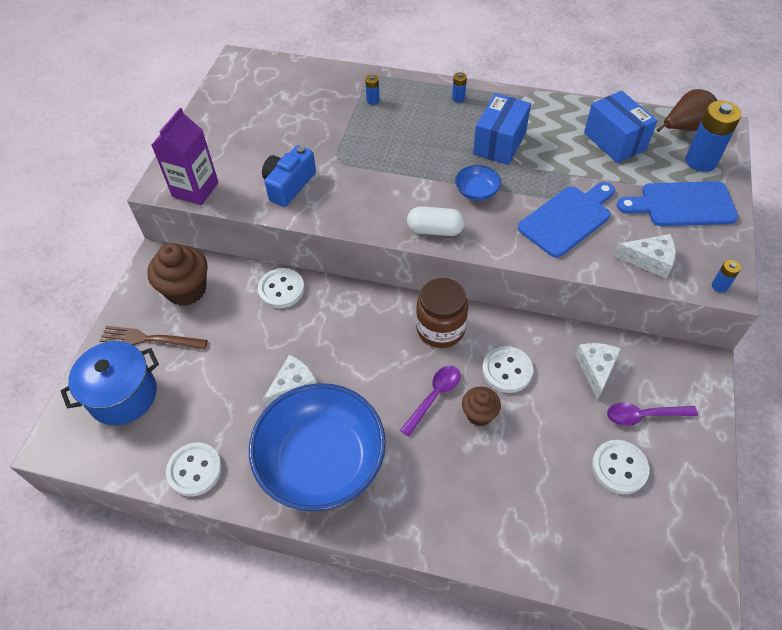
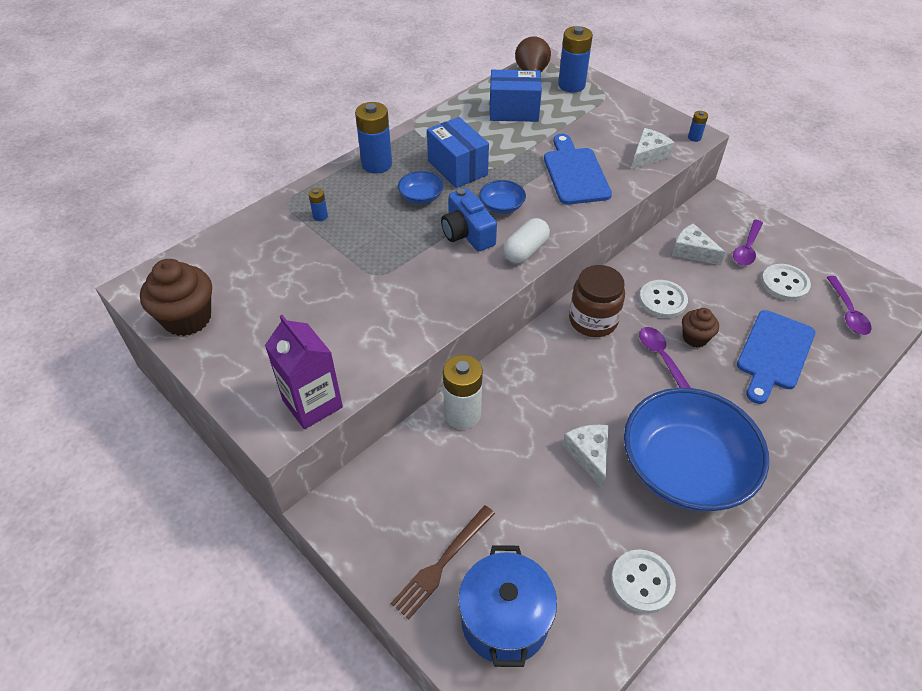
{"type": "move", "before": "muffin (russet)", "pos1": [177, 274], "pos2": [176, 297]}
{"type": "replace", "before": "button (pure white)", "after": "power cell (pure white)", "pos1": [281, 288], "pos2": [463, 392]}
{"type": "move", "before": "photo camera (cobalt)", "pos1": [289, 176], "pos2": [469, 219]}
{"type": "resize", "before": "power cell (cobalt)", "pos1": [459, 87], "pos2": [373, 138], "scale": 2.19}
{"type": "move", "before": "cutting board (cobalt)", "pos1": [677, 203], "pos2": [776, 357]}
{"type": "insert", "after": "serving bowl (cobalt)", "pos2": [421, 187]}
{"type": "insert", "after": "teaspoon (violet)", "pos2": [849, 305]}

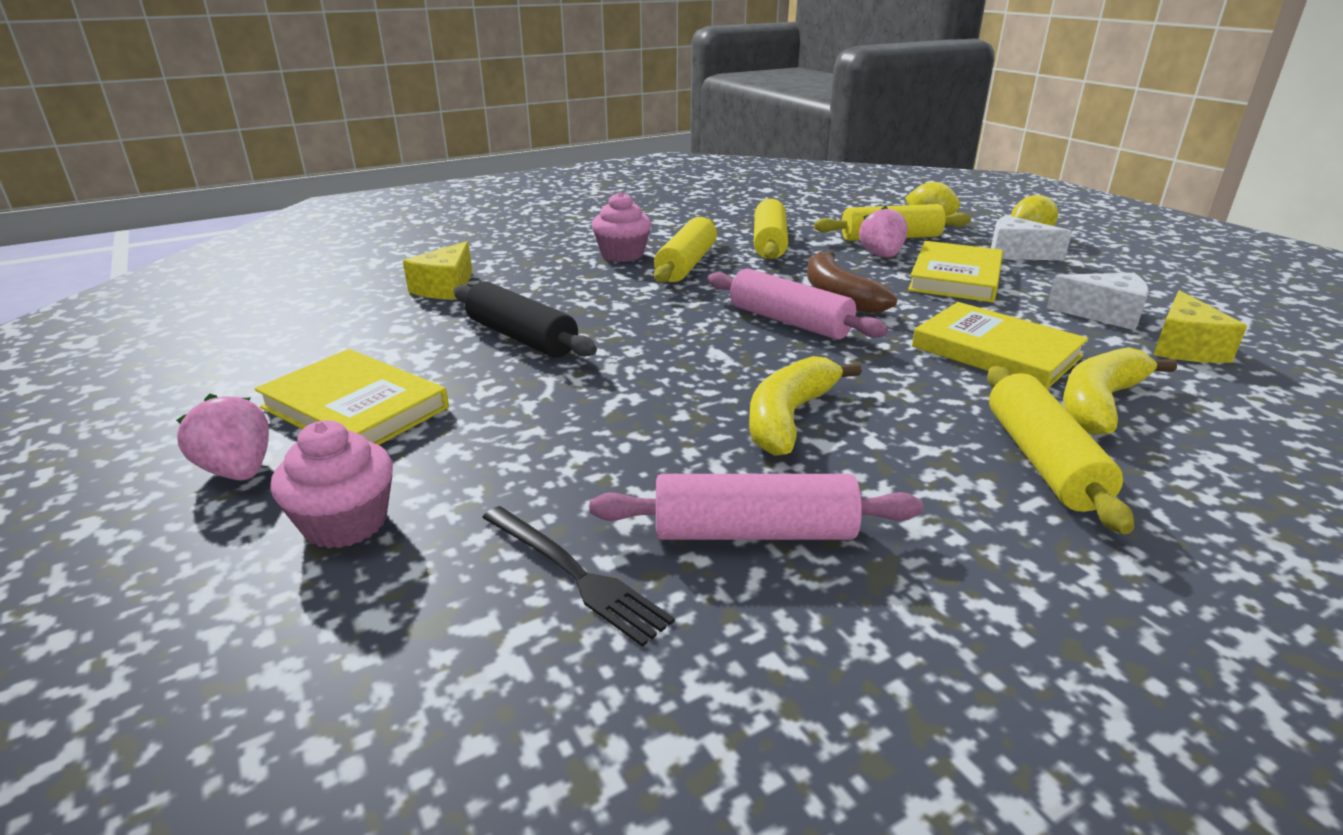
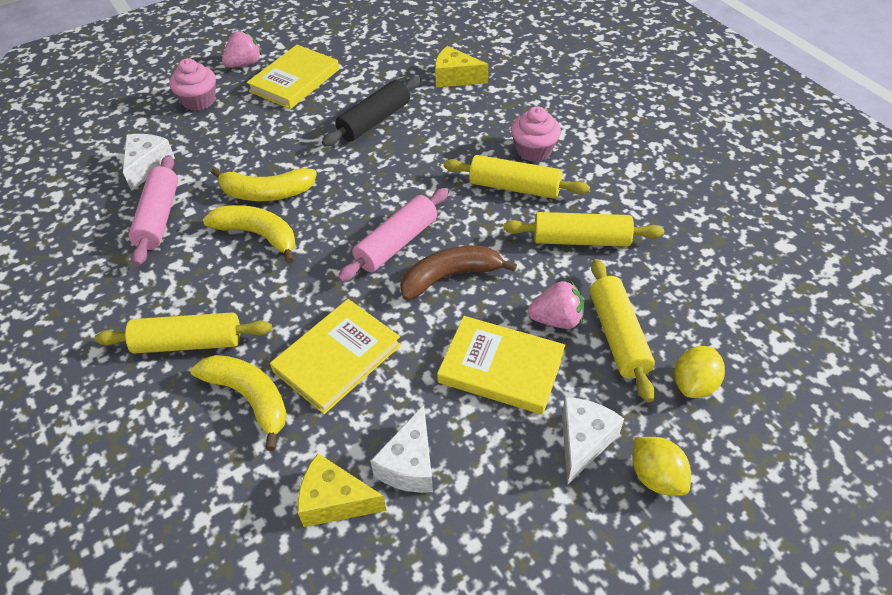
{"type": "replace", "before": "table fork (black)", "after": "cheese wedge (pure white)", "pos1": [578, 576], "pos2": [149, 162]}
{"type": "insert", "after": "banana fruit (bright yellow)", "pos2": [264, 184]}

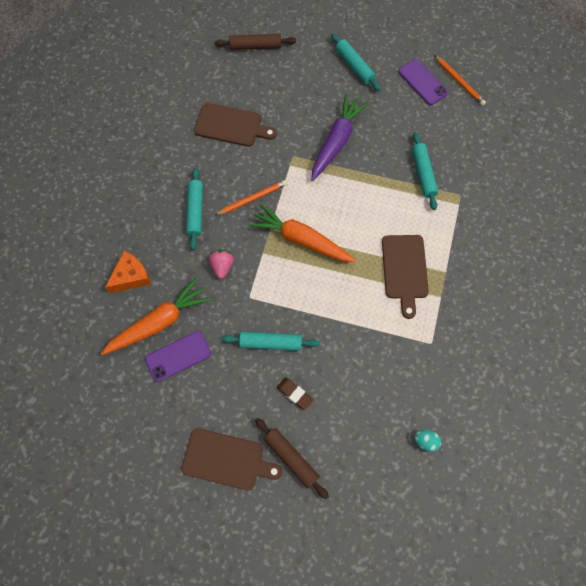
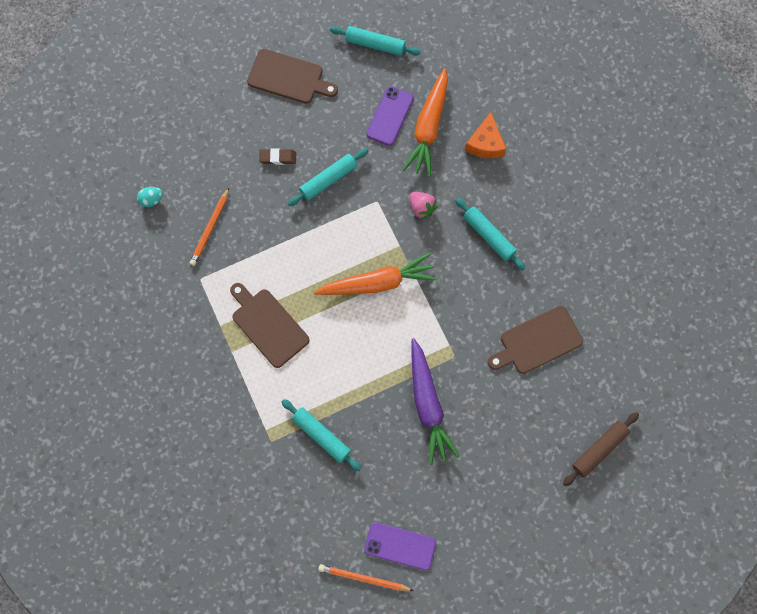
{"type": "rotate", "before": "cutting board (russet)", "pos1": [231, 459], "pos2": [292, 76], "turn": -135}
{"type": "move", "before": "wooden pencil (orange)", "pos1": [250, 198], "pos2": [209, 227]}
{"type": "delete", "before": "pastry roller (russet)", "pos1": [292, 458]}
{"type": "move", "before": "pastry roller (aqua)", "pos1": [356, 62], "pos2": [375, 41]}

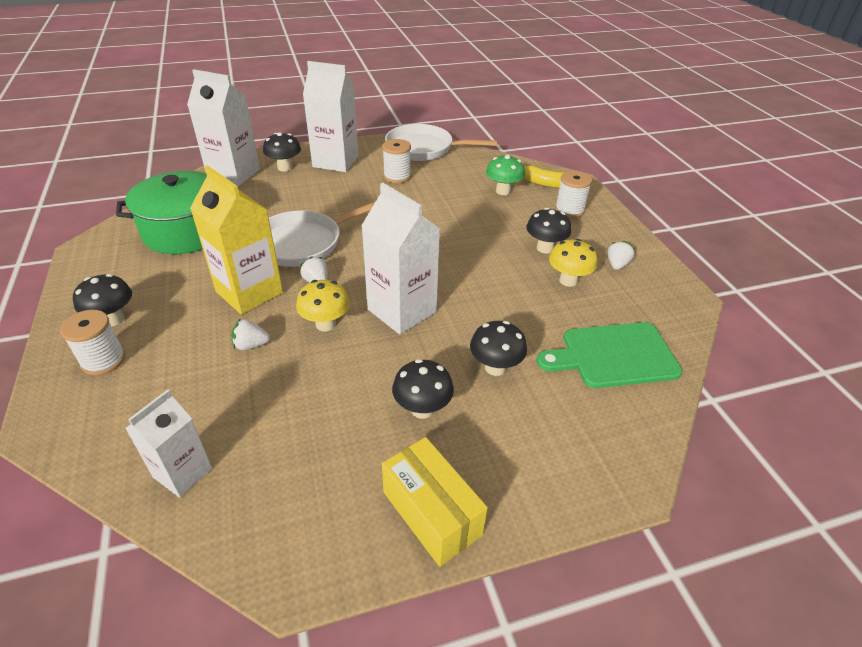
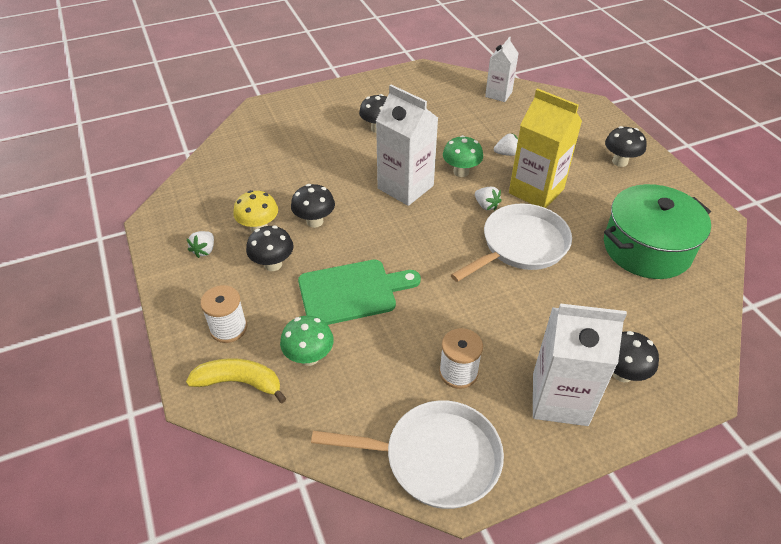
{"type": "delete", "before": "spool (pure white)", "pos1": [93, 343]}
{"type": "delete", "before": "juice carton (pure white)", "pos1": [223, 127]}
{"type": "recolor", "before": "fungus (bright yellow)", "after": "fungus (emerald)", "pos1": [323, 306], "pos2": [463, 156]}
{"type": "delete", "before": "parcel (bright yellow)", "pos1": [435, 502]}
{"type": "move", "before": "fungus (black)", "pos1": [498, 348], "pos2": [313, 206]}
{"type": "move", "before": "cutting board (emerald)", "pos1": [610, 355], "pos2": [359, 292]}

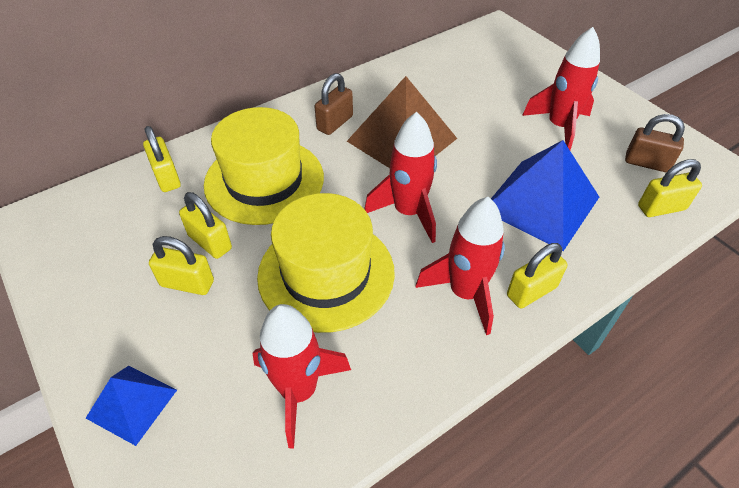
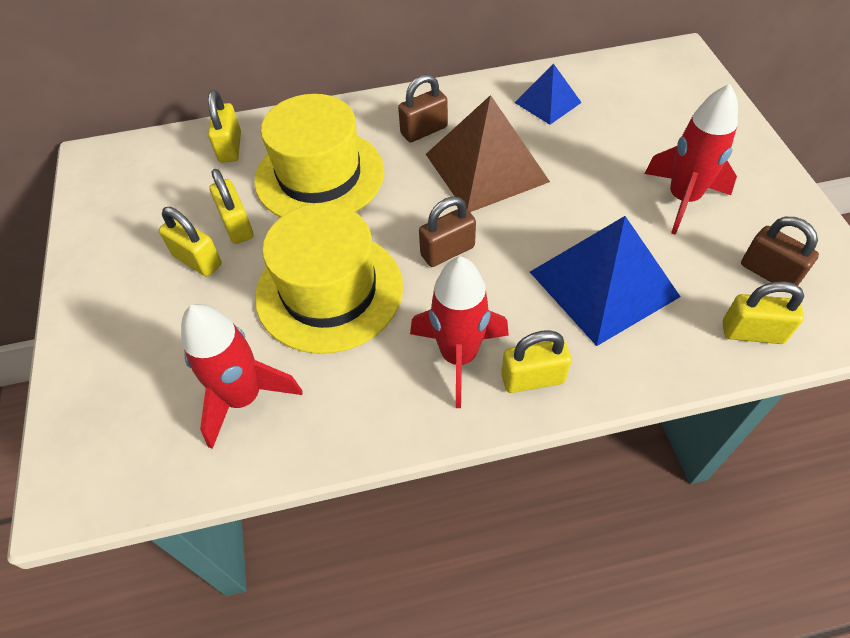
{"type": "move", "before": "solid pyramid (cobalt)", "pos1": [131, 406], "pos2": [548, 94]}
{"type": "replace", "before": "rocket (scarlet)", "after": "lock (russet)", "pos1": [400, 177], "pos2": [447, 231]}

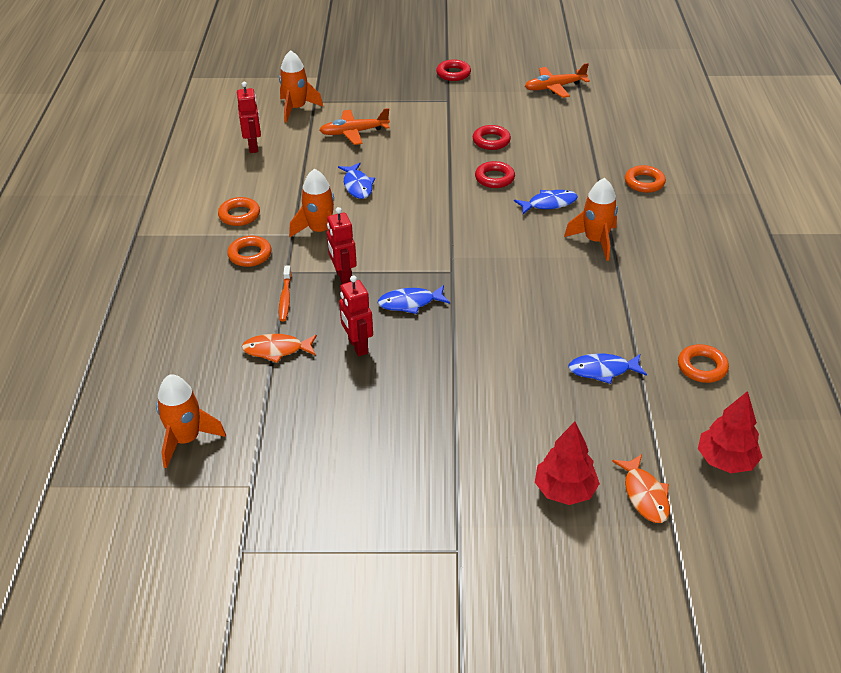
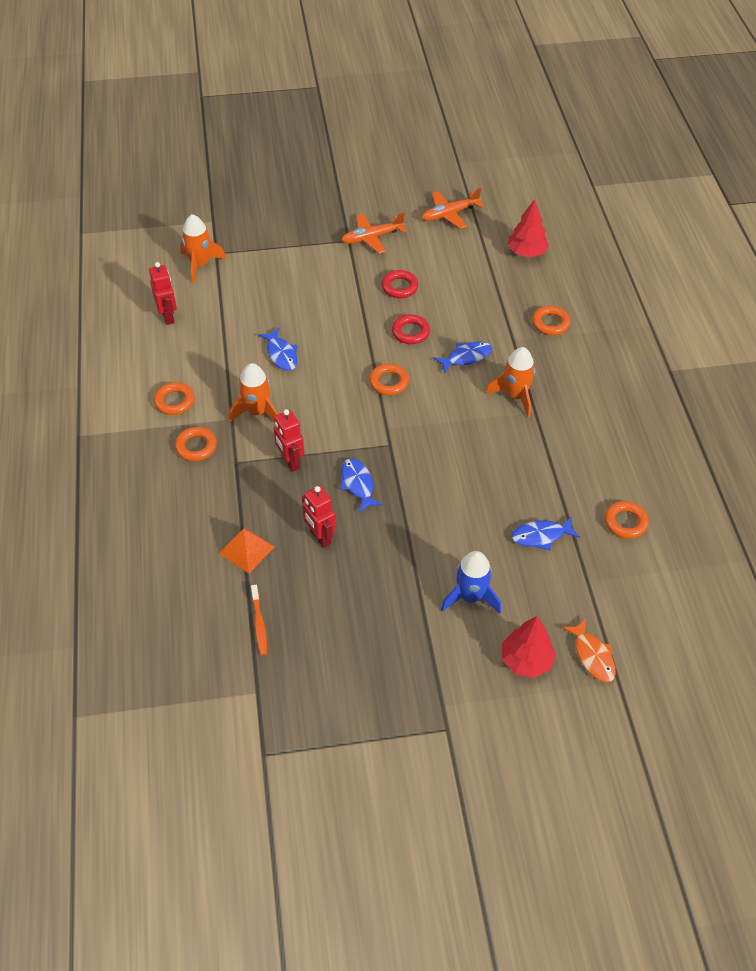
{"type": "delete", "before": "rocket (orange)", "pos1": [191, 421]}
{"type": "replace", "before": "toy fish (orange)", "after": "solid pyramid (orange)", "pos1": [279, 348], "pos2": [246, 550]}
{"type": "move", "before": "tooth brush (orange)", "pos1": [285, 294], "pos2": [259, 620]}
{"type": "move", "before": "aeroplane (orange)", "pos1": [354, 126], "pos2": [373, 233]}
{"type": "rotate", "before": "toy fish (cobalt)", "pos1": [414, 299], "pos2": [361, 485], "turn": 90}
{"type": "delete", "before": "ring (scarlet)", "pos1": [453, 70]}
{"type": "move", "before": "fir tree (scarlet)", "pos1": [730, 432], "pos2": [528, 228]}
{"type": "insert", "after": "ring (orange)", "pos2": [389, 379]}
{"type": "insert", "after": "rocket (cobalt)", "pos2": [471, 582]}

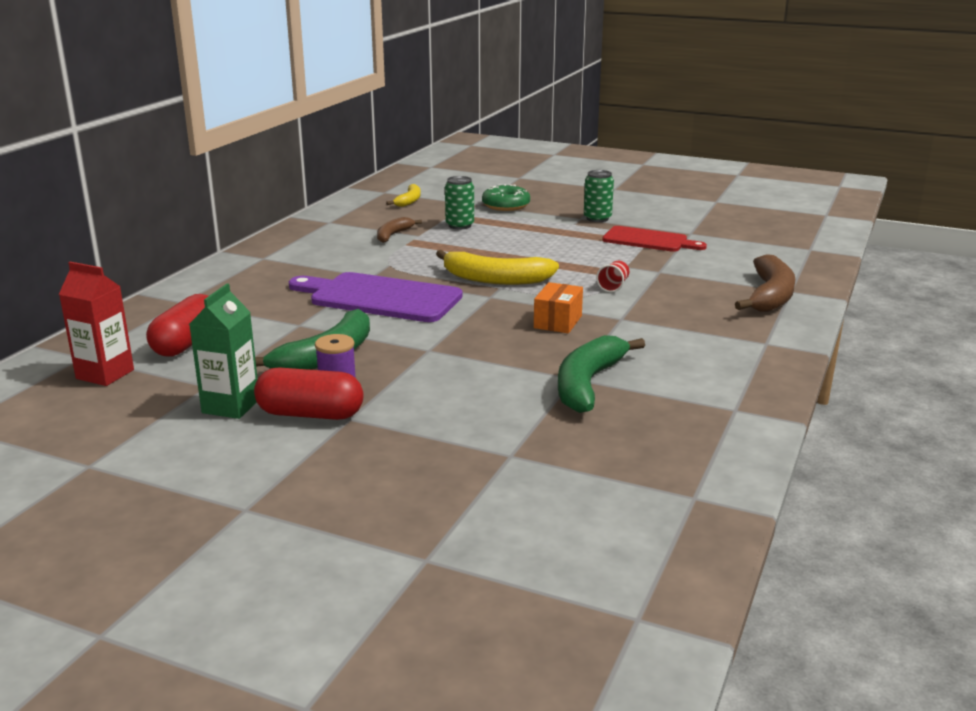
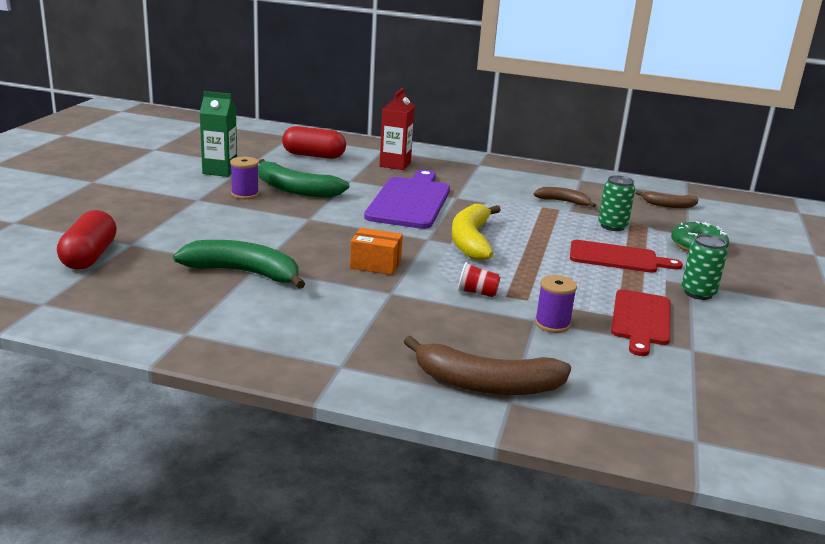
{"type": "move", "before": "juice carton (scarlet)", "pos1": [96, 324], "pos2": [397, 129]}
{"type": "move", "before": "capsule (scarlet)", "pos1": [309, 394], "pos2": [87, 240]}
{"type": "recolor", "before": "banana fruit (bright yellow)", "after": "banana fruit (russet)", "pos1": [403, 195], "pos2": [667, 199]}
{"type": "insert", "after": "spool (violet)", "pos2": [556, 304]}
{"type": "insert", "after": "cutting board (scarlet)", "pos2": [626, 256]}

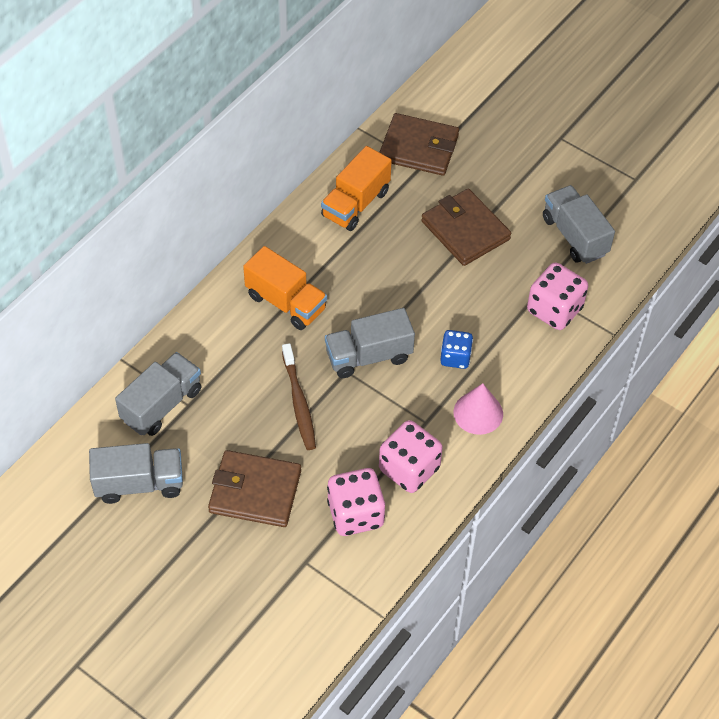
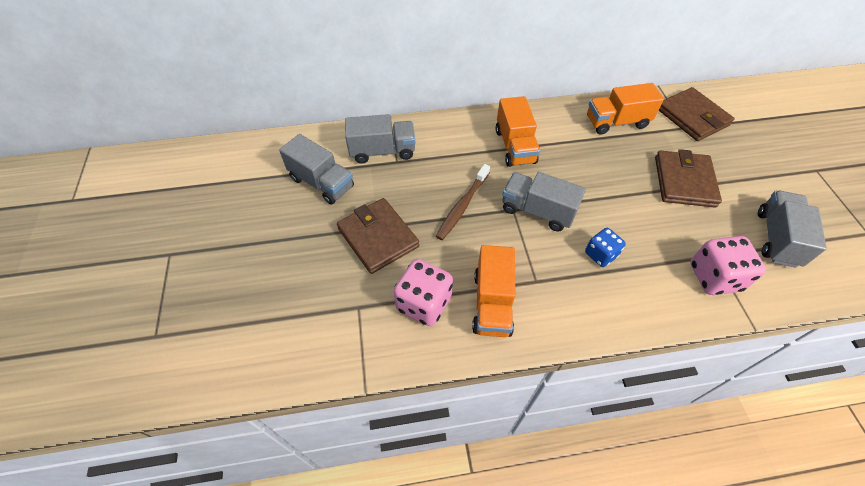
{"type": "replace", "before": "die (pink)", "after": "truck (orange)", "pos1": [411, 456], "pos2": [493, 291]}
{"type": "delete", "before": "solid cone (pink)", "pos1": [478, 409]}

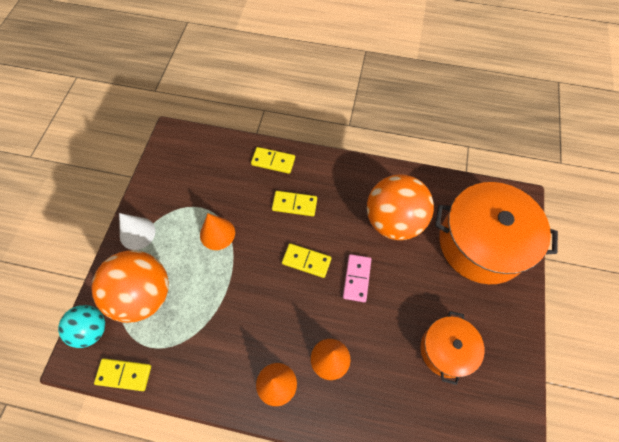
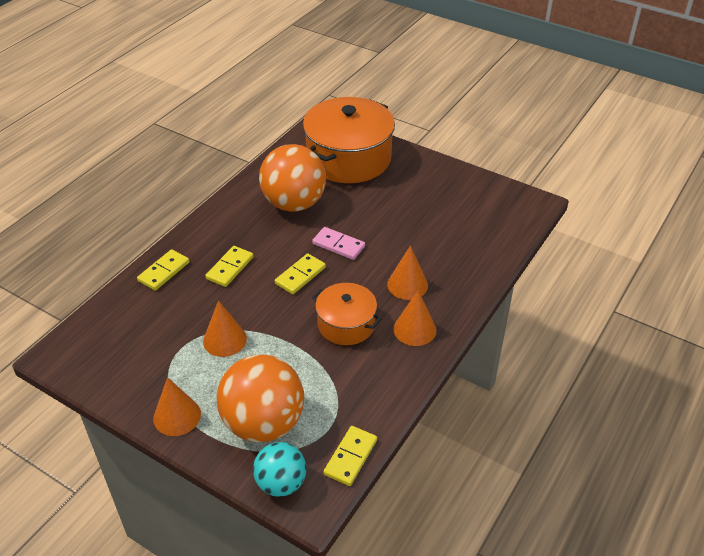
{"type": "recolor", "before": "solid cone (pure white)", "after": "solid cone (orange)", "pos1": [137, 231], "pos2": [177, 406]}
{"type": "move", "before": "stockpot (orange)", "pos1": [452, 348], "pos2": [347, 314]}

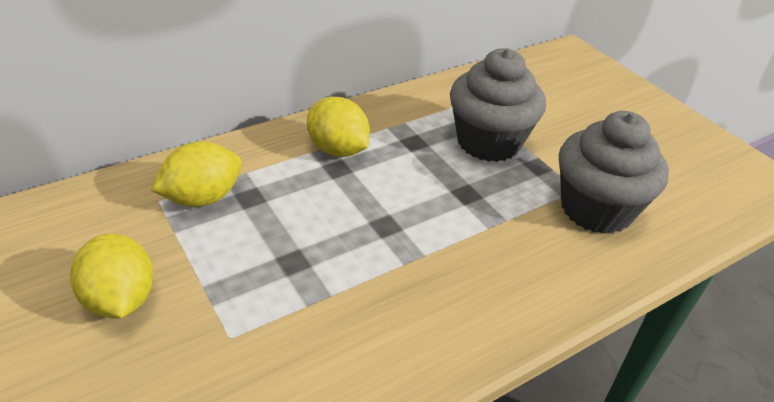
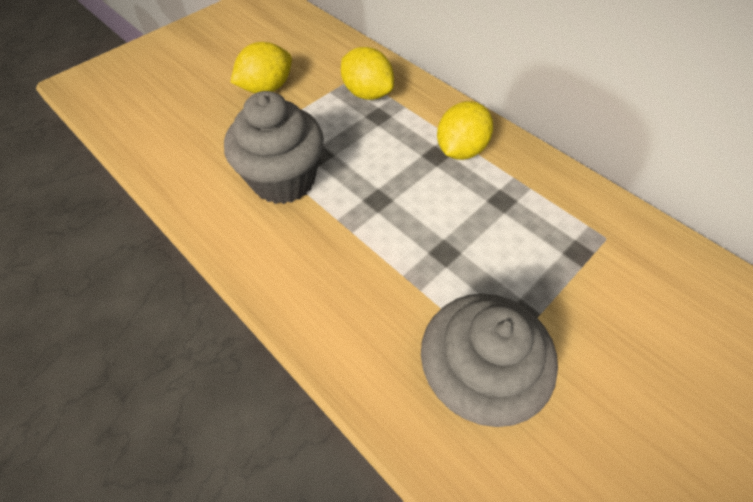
{"type": "move", "before": "muffin (grey)", "pos1": [498, 105], "pos2": [274, 147]}

